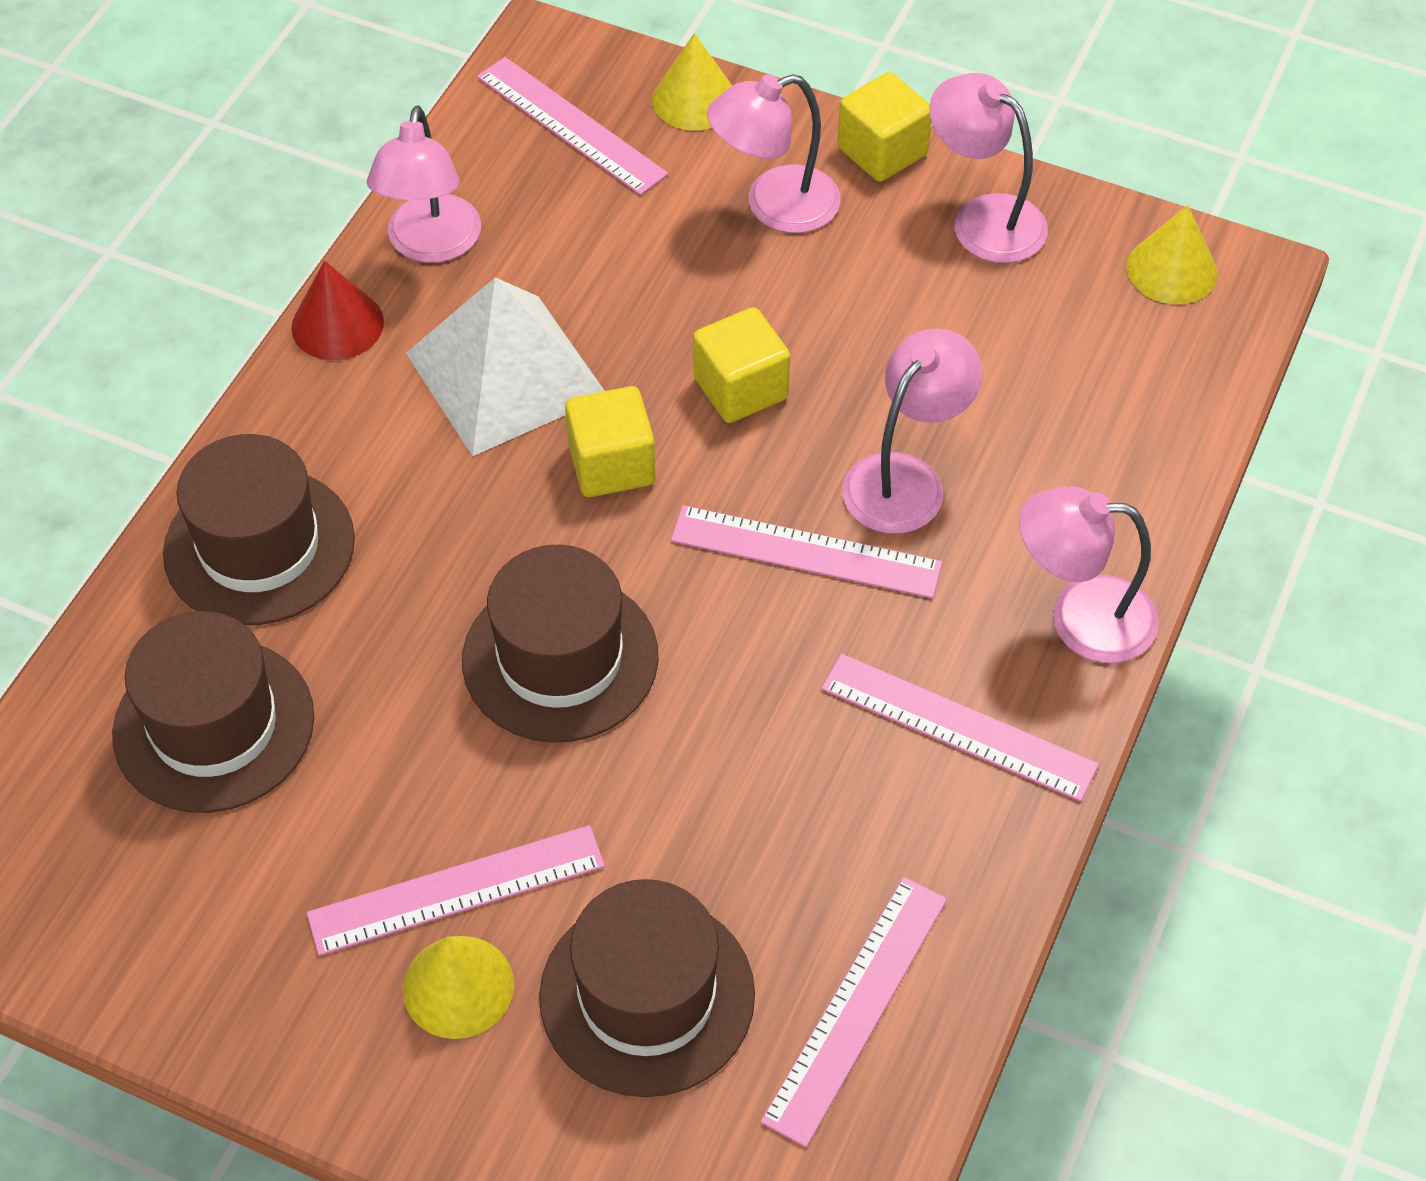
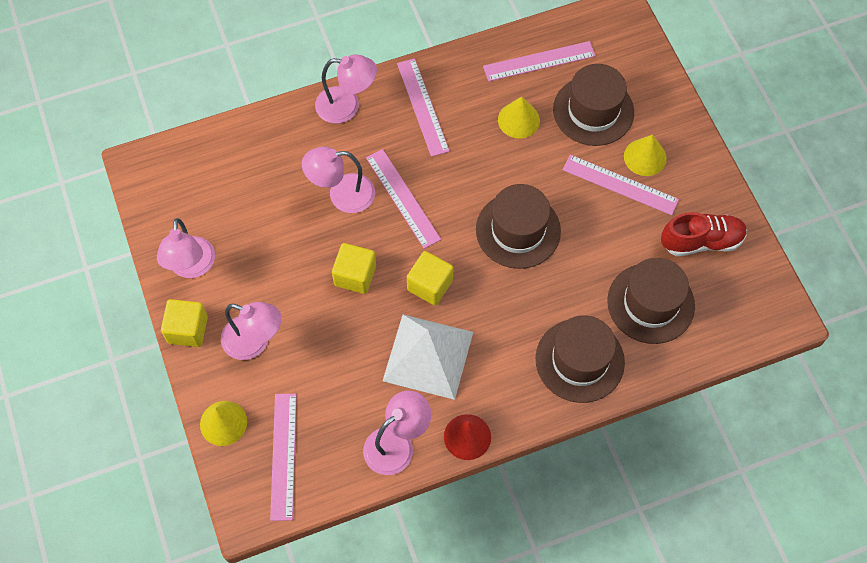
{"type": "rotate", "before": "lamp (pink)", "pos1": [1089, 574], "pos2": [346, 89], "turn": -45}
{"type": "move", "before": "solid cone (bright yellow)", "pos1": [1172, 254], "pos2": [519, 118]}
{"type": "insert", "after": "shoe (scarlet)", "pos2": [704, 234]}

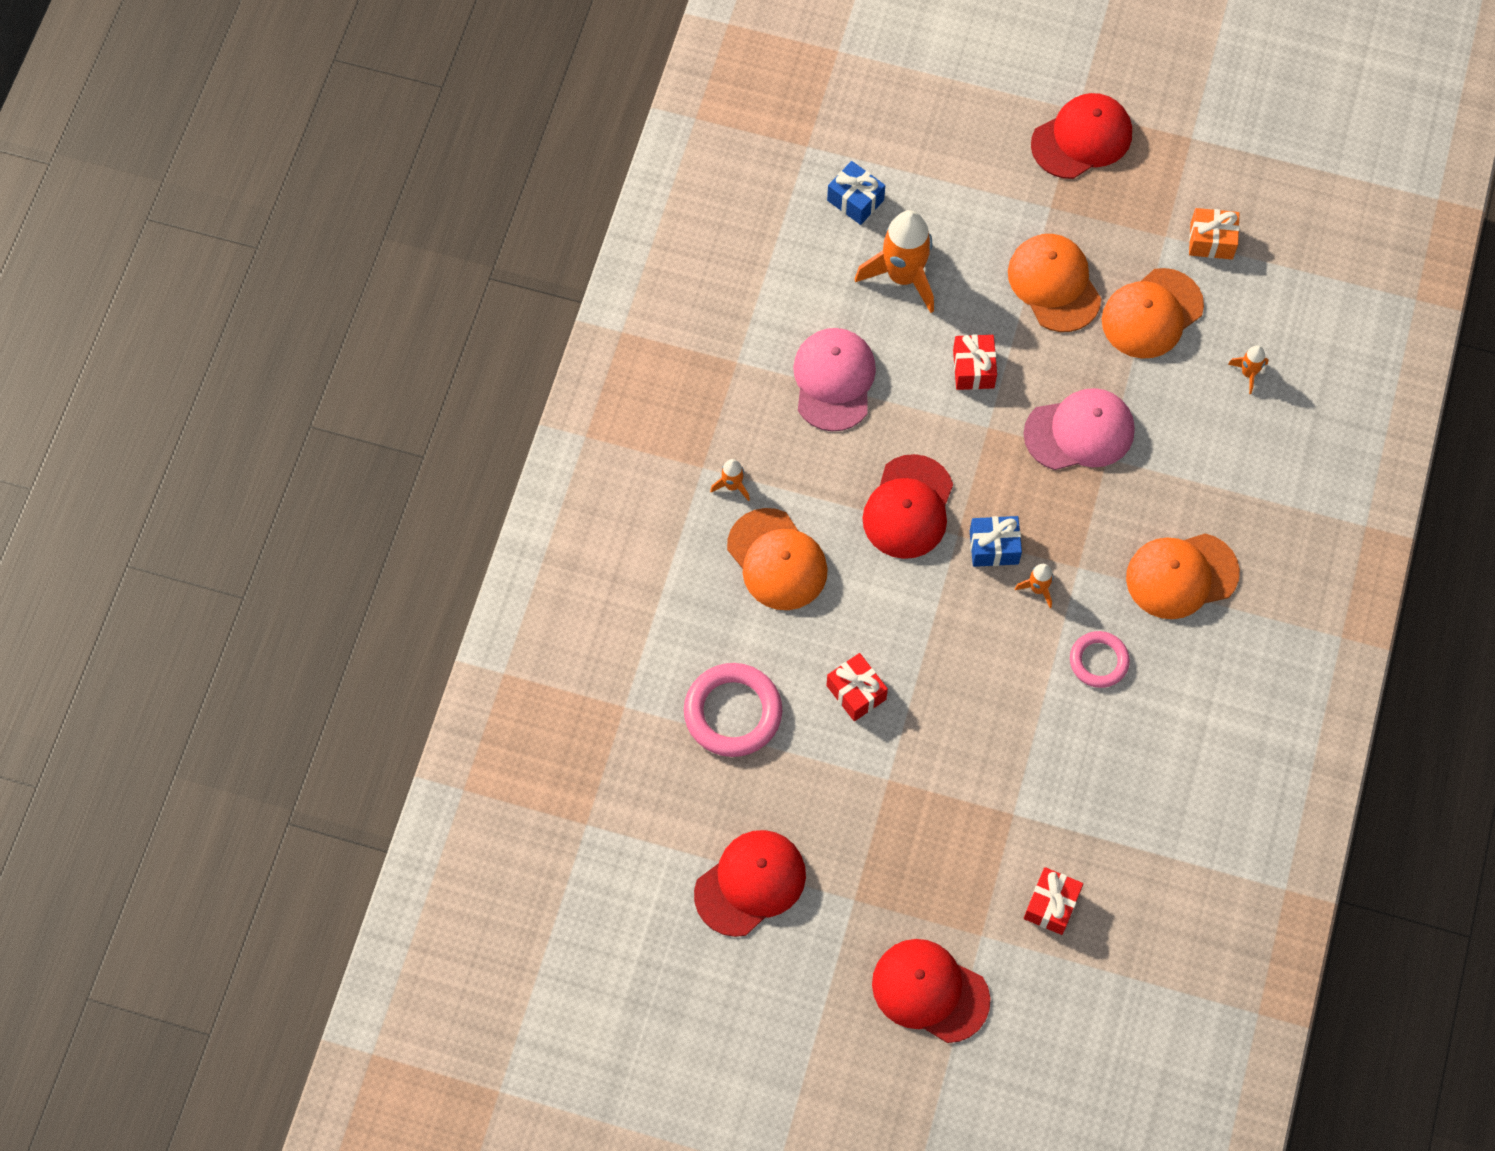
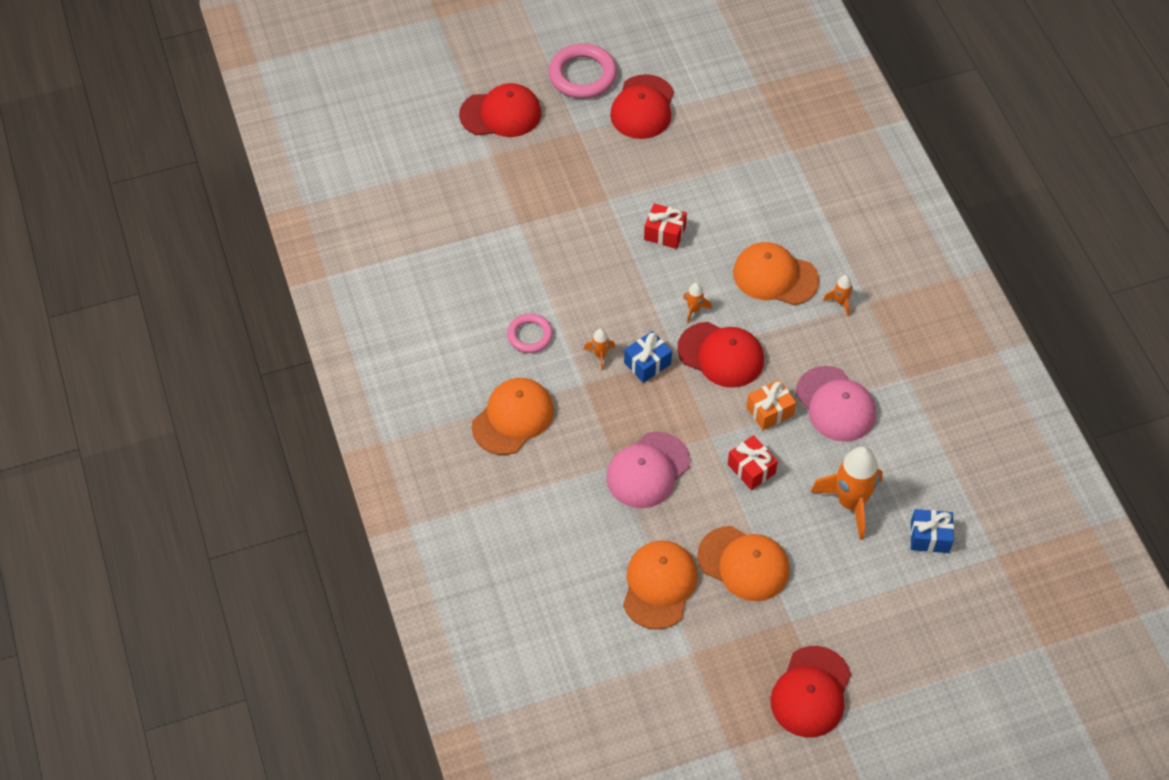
{"type": "move", "before": "ring (pink)", "pos1": [733, 710], "pos2": [583, 71]}
{"type": "rotate", "before": "cap (scarlet)", "pos1": [907, 506], "pos2": [720, 355], "turn": 135}
{"type": "delete", "before": "wrapped gift (scarlet)", "pos1": [1053, 901]}
{"type": "move", "before": "wrapped gift (orange)", "pos1": [1214, 233], "pos2": [771, 404]}
{"type": "move", "before": "rocket (orange)", "pos1": [1248, 369], "pos2": [697, 303]}

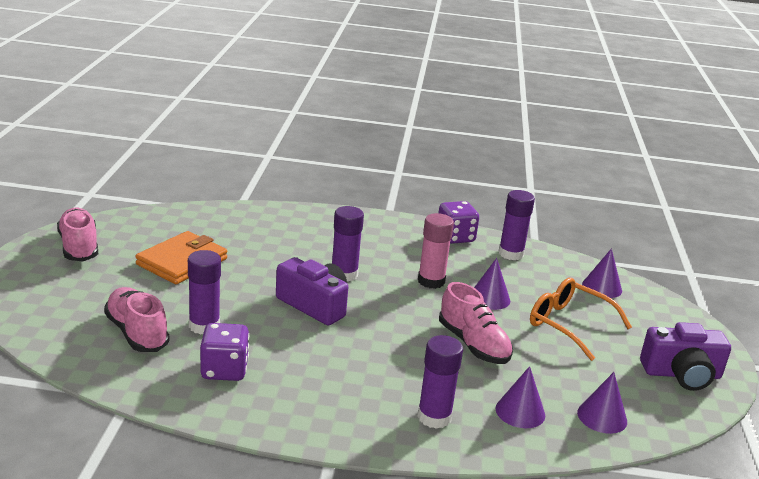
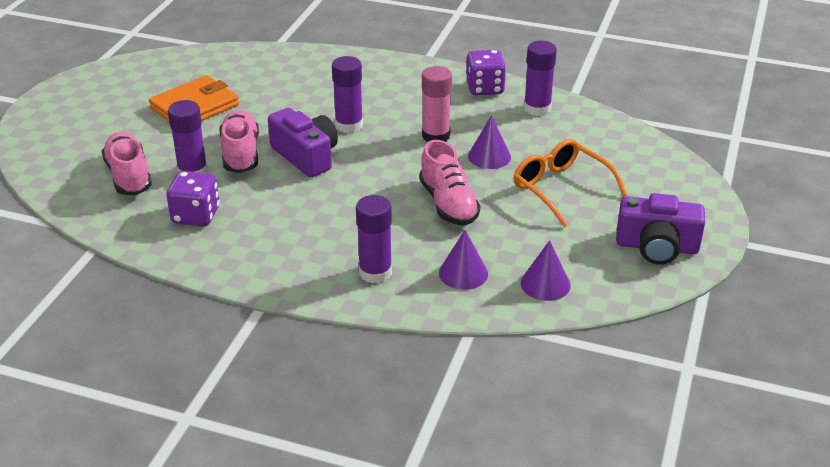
{"type": "move", "before": "shoe (pink)", "pos1": [77, 235], "pos2": [239, 141]}
{"type": "delete", "before": "solid cone (violet)", "pos1": [602, 273]}

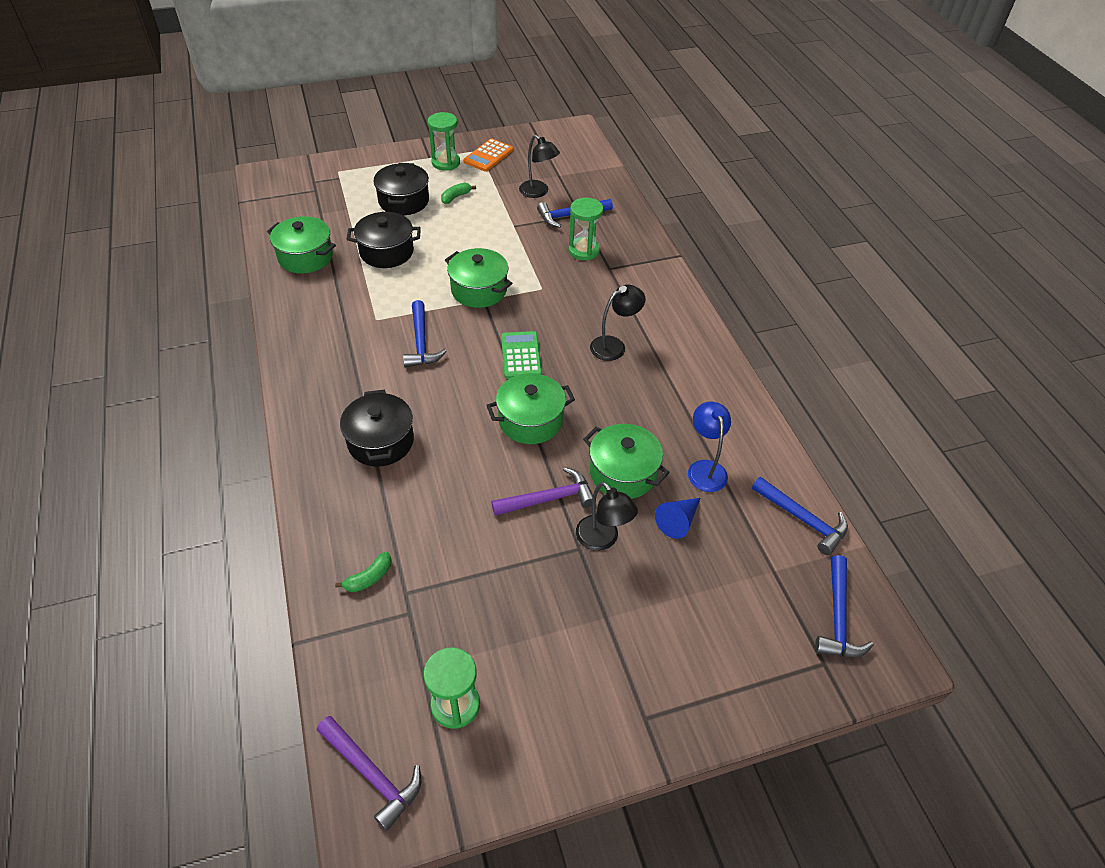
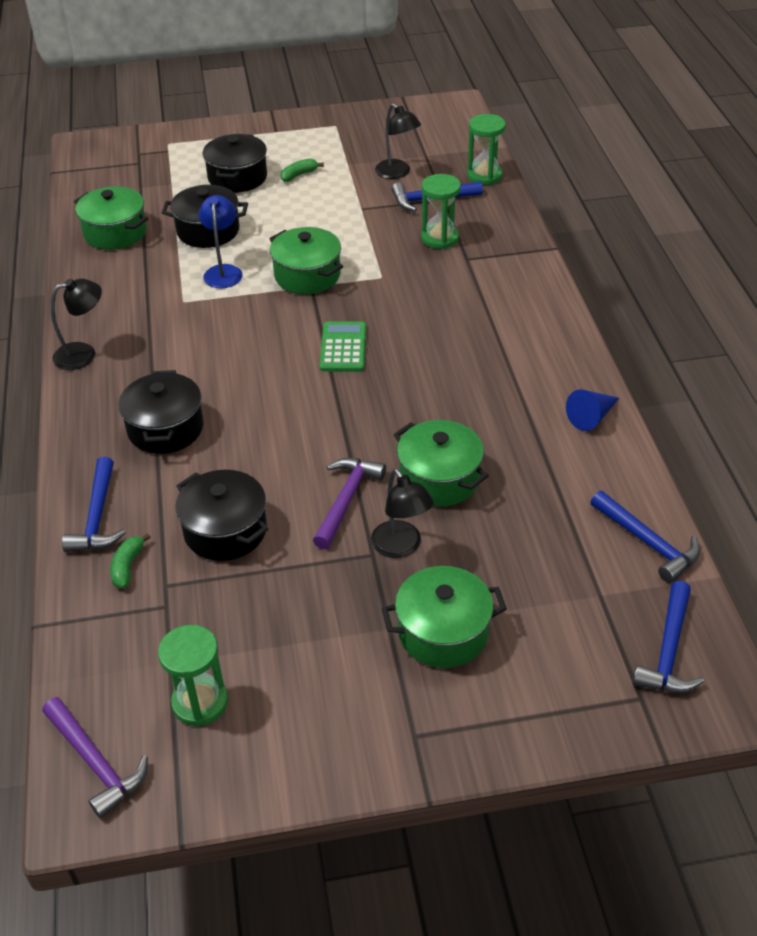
{"type": "rotate", "before": "banana fruit (emerald)", "pos1": [363, 572], "pos2": [130, 560], "turn": 135}
{"type": "move", "before": "hammer (cobalt)", "pos1": [425, 333], "pos2": [94, 504]}
{"type": "move", "before": "hourglass (emerald)", "pos1": [444, 141], "pos2": [486, 149]}
{"type": "delete", "before": "pocket calculator (orange)", "pos1": [488, 155]}
{"type": "move", "before": "stockpot (emerald)", "pos1": [530, 408], "pos2": [444, 617]}
{"type": "rotate", "before": "hammer (violet)", "pos1": [542, 491], "pos2": [349, 504], "turn": -60}
{"type": "move", "before": "lamp (black)", "pos1": [618, 323], "pos2": [76, 324]}
{"type": "move", "before": "solid cone (cobalt)", "pos1": [677, 518], "pos2": [592, 410]}
{"type": "move", "before": "lamp (cobalt)", "pos1": [709, 447], "pos2": [221, 241]}
{"type": "insert", "after": "stockpot (black)", "pos2": [222, 515]}

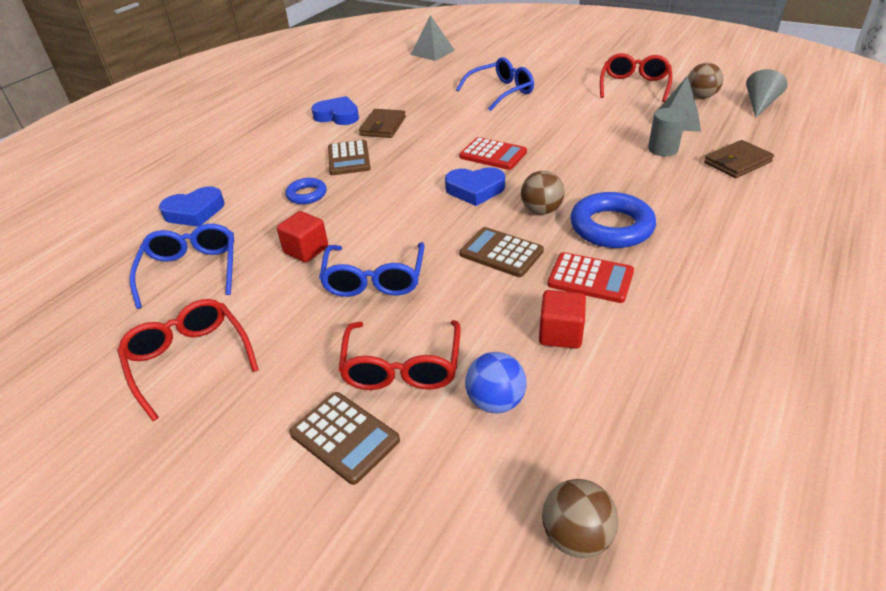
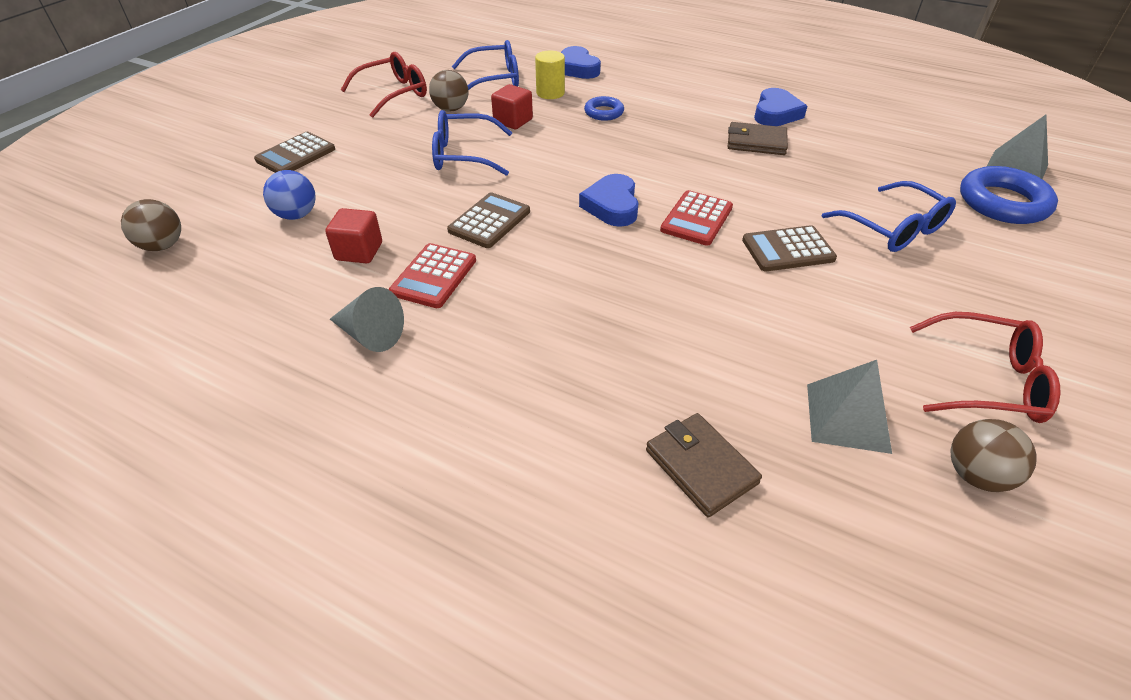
{"type": "move", "before": "pocket calculator (russet)", "pos1": [349, 157], "pos2": [789, 248]}
{"type": "delete", "before": "spectacles (scarlet)", "pos1": [399, 355]}
{"type": "move", "before": "play ball (russet)", "pos1": [543, 193], "pos2": [448, 90]}
{"type": "move", "before": "ring (cobalt)", "pos1": [613, 220], "pos2": [1009, 195]}
{"type": "delete", "before": "cylinder shape (grey)", "pos1": [667, 132]}
{"type": "move", "before": "solid cone (grey)", "pos1": [767, 93], "pos2": [367, 319]}
{"type": "insert", "after": "cylinder shape (bright yellow)", "pos2": [550, 74]}

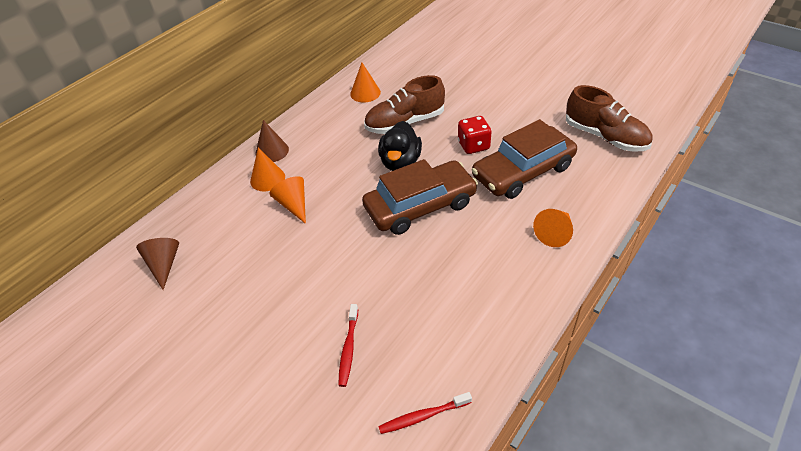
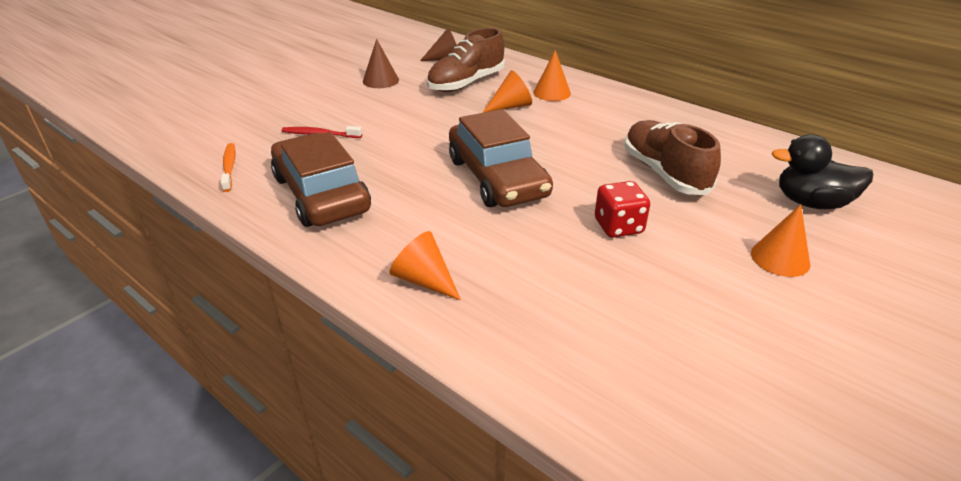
{"type": "move", "before": "solid cone (russet)", "pos1": [272, 141], "pos2": [381, 63]}
{"type": "move", "before": "solid cone (orange)", "pos1": [365, 82], "pos2": [780, 240]}
{"type": "move", "before": "rubber duck (black)", "pos1": [400, 146], "pos2": [822, 171]}
{"type": "recolor", "before": "tooth brush (scarlet)", "after": "tooth brush (orange)", "pos1": [425, 413], "pos2": [228, 167]}
{"type": "move", "before": "toy car (russet)", "pos1": [524, 159], "pos2": [321, 179]}
{"type": "move", "before": "shoe (russet)", "pos1": [609, 118], "pos2": [466, 60]}

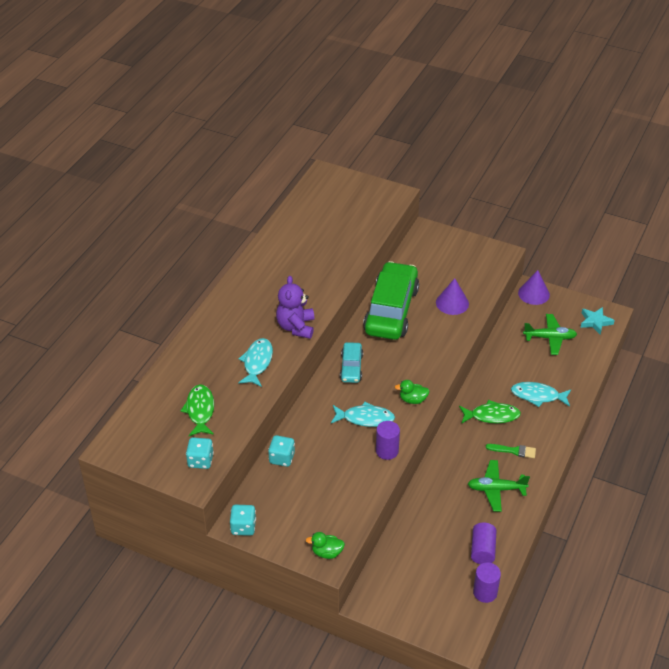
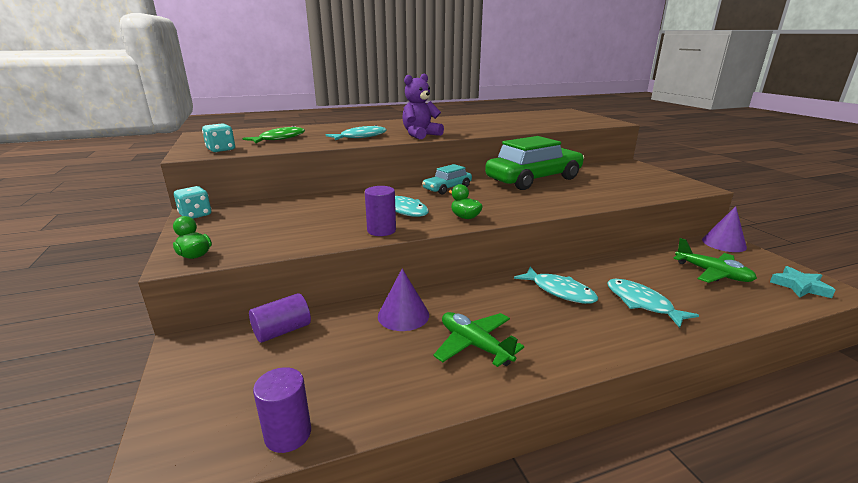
{"type": "delete", "before": "die (aqua)", "pos1": [281, 451]}
{"type": "move", "before": "solid cone (violet)", "pos1": [452, 296], "pos2": [403, 300]}
{"type": "recolor", "before": "toy fish (emerald)", "after": "toy fish (aqua)", "pos1": [490, 412], "pos2": [556, 285]}
{"type": "move", "before": "cylinder shape (violet)", "pos1": [484, 543], "pos2": [280, 318]}
{"type": "delete", "before": "paintbrush (emerald)", "pos1": [511, 451]}

